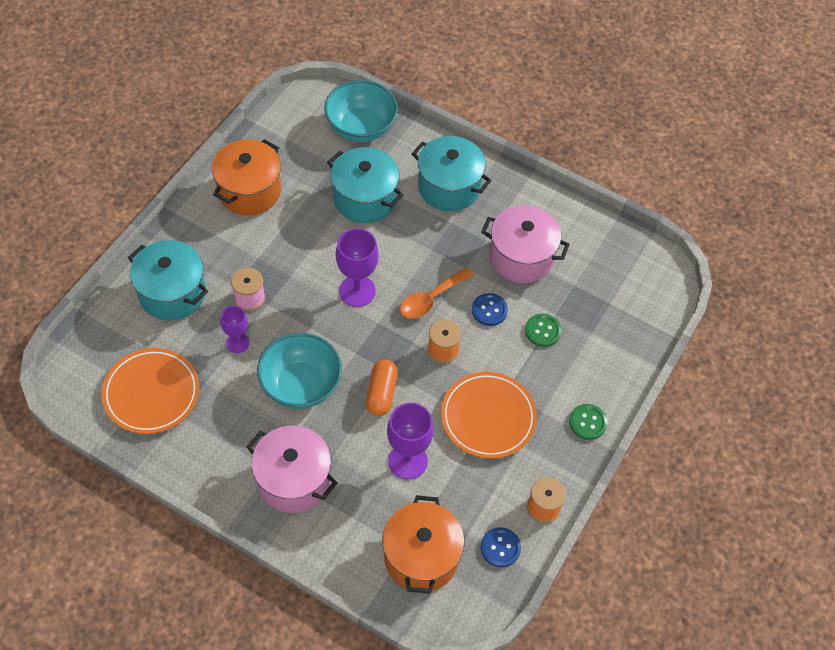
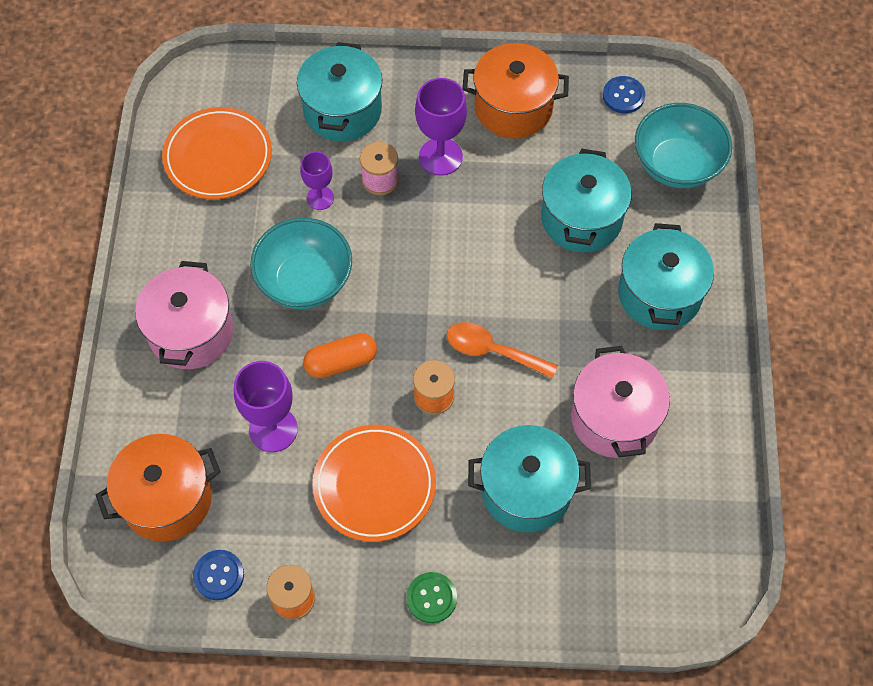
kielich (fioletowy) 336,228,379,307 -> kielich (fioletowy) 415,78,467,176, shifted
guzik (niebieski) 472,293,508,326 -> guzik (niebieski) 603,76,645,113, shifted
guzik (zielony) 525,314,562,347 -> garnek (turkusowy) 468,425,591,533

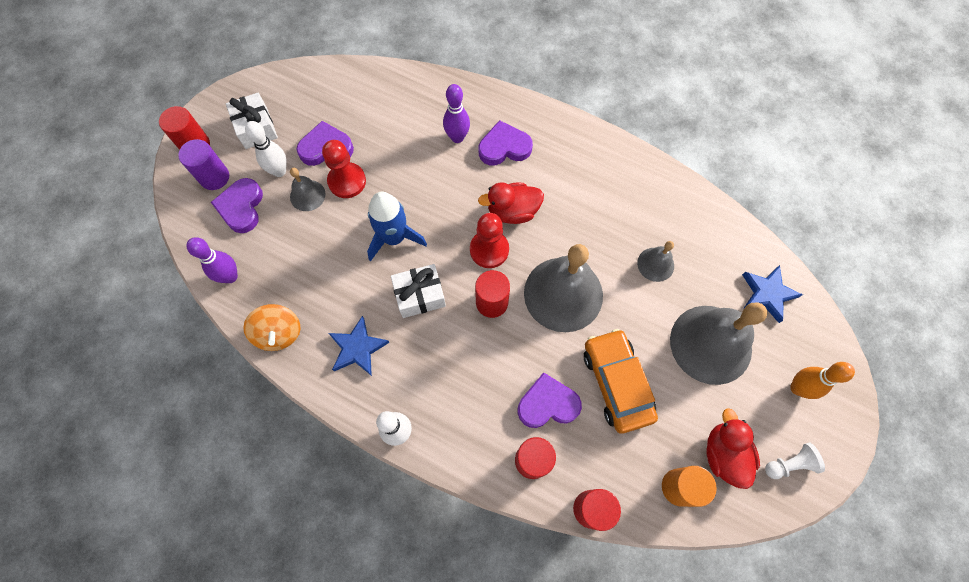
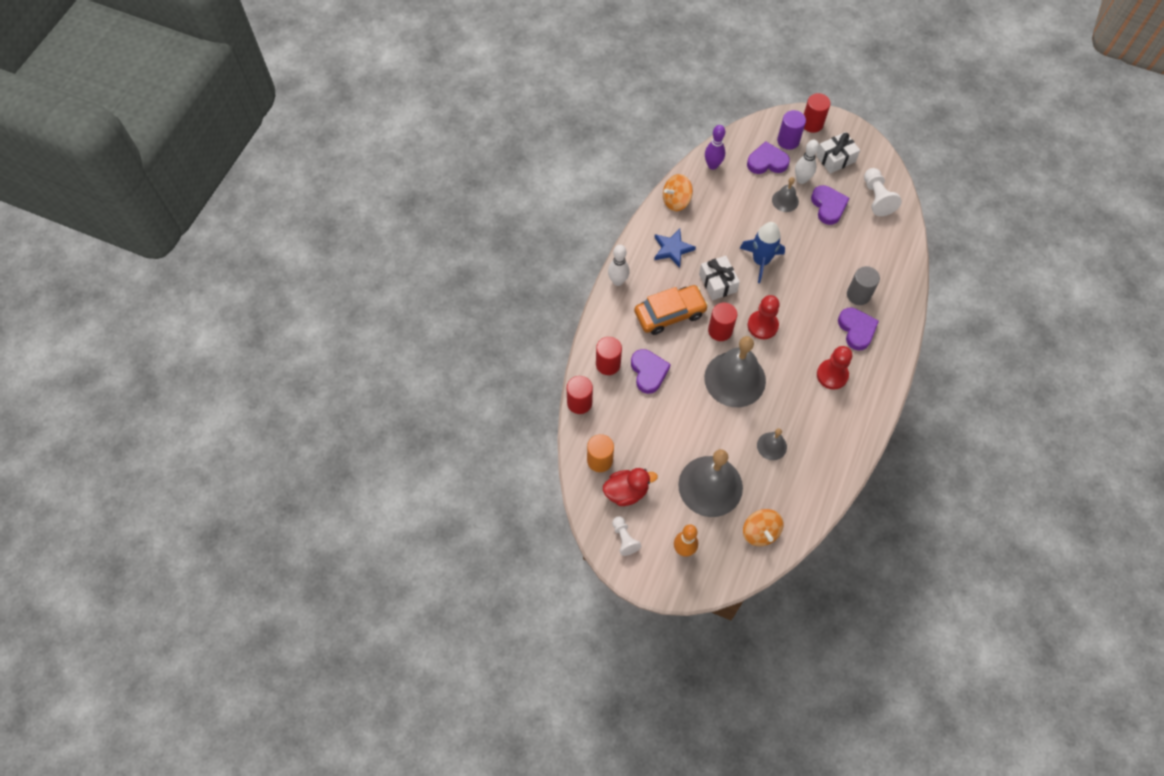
kręgiel (fioletowy) 443,84,470,143 -> walec (szary) 847,266,880,305
pionek (czerwony) 322,140,366,198 -> pionek (czerwony) 817,346,852,390, shifted
kaczka (czerwony) 478,182,544,224 -> none
gwiazda (niebieski) 742,265,803,323 -> bączek (pomarańczowy) 743,509,784,546
samochód (pomarańczowy) 584,329,658,434 -> samochód (pomarańczowy) 634,285,708,335, shifted
none -> pionek (biały) 864,168,902,216

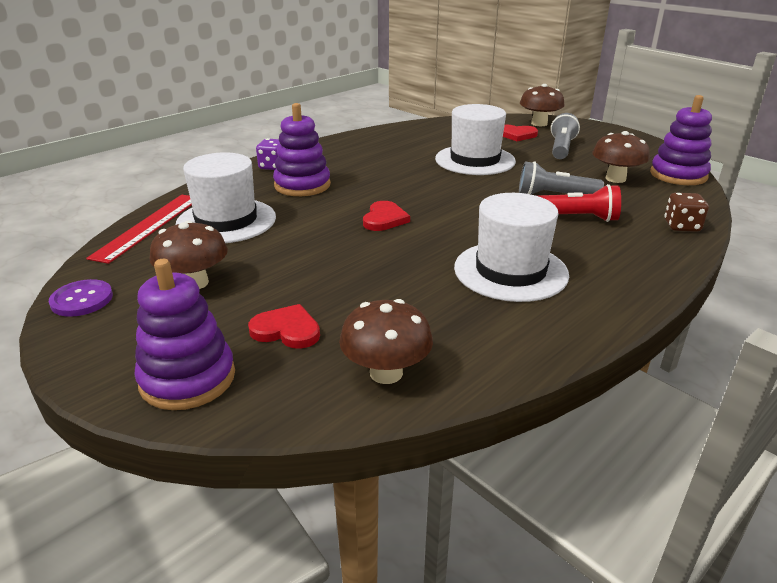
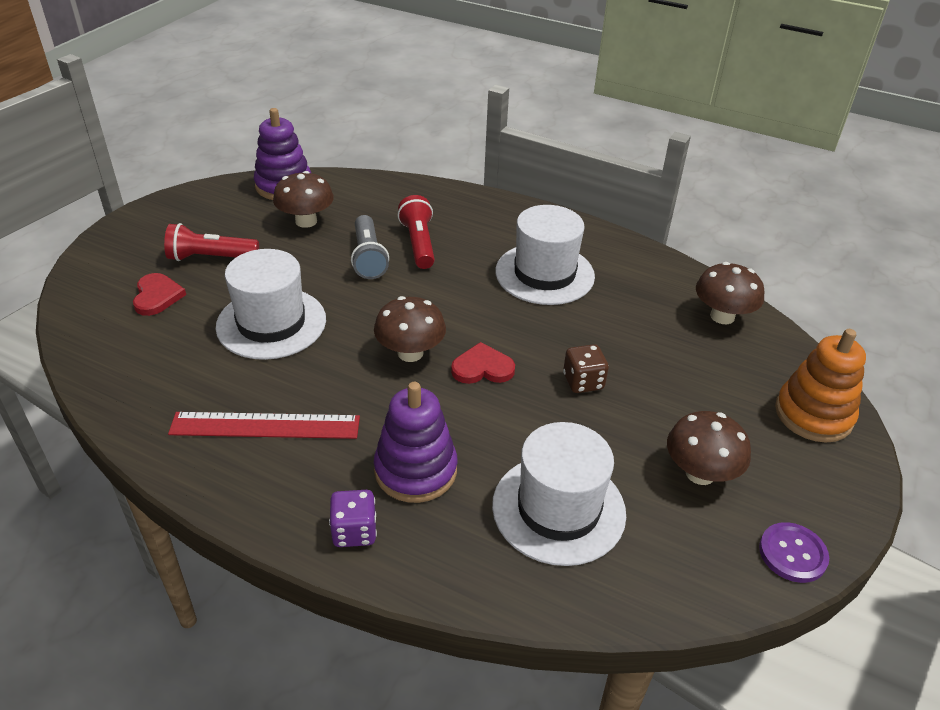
grzyb (brązowy) 520,84,565,126 -> grzyb (brązowy) 374,296,446,362, shifted
latarka (szary) 551,113,580,159 -> latarka (czerwony) 164,223,259,261
kostka do gry (brązowy) 664,193,709,232 -> kostka do gry (brązowy) 563,344,609,393, shifted
linijka (czerwony) 86,195,192,264 -> linijka (czerwony) 168,412,360,439, shifted
zabawka nakładanka (fioletowy) 134,259,235,410 -> zabawka nakładanka (pomarańczowy) 775,329,866,442
serce (czerwony) 248,304,320,349 -> none

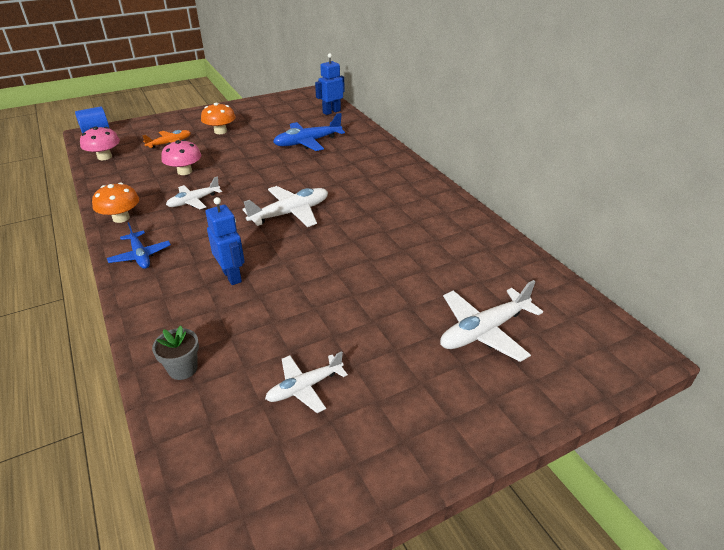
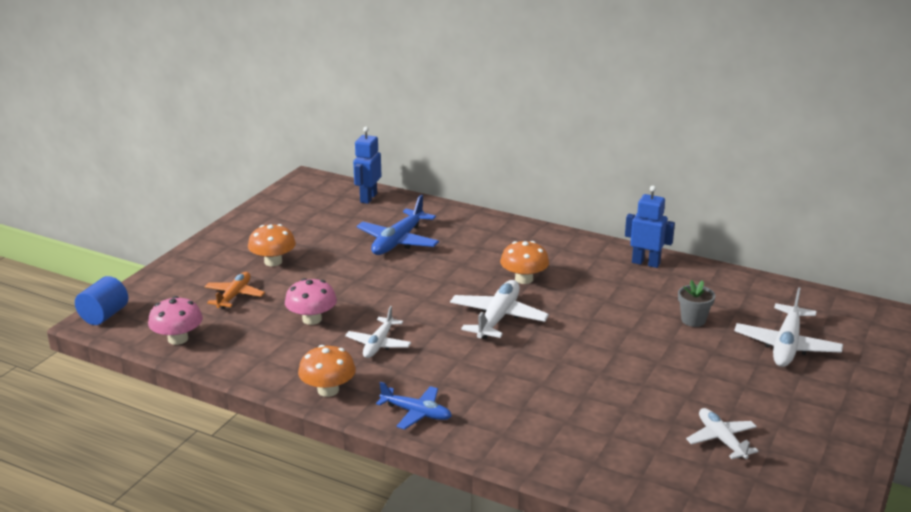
robot (niebieski) 206,197,245,285 -> robot (niebieski) 625,186,675,268, shifted
doniczka (szary) 152,326,199,380 -> doniczka (szary) 678,280,715,327, shifted
samolot (biały) 265,351,348,413 -> samolot (biały) 686,408,759,459, 135 degrees clockwise
none -> grzyb (pomarańczowy) 500,241,549,284

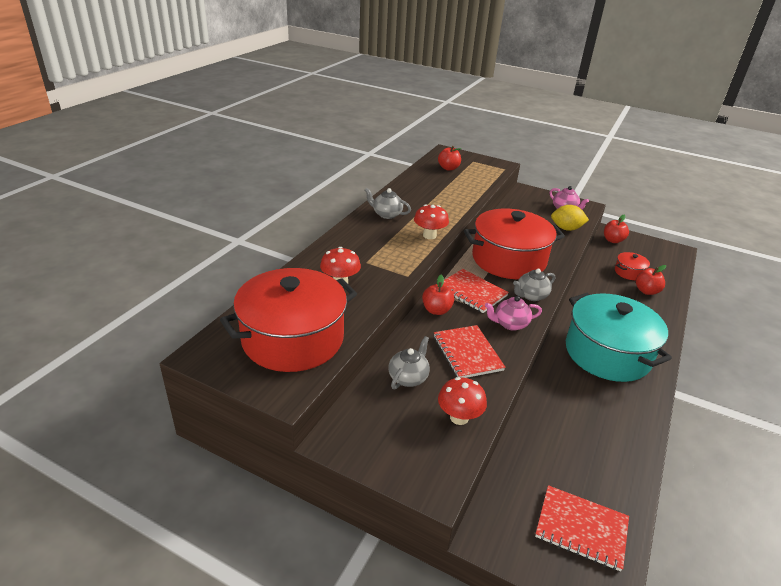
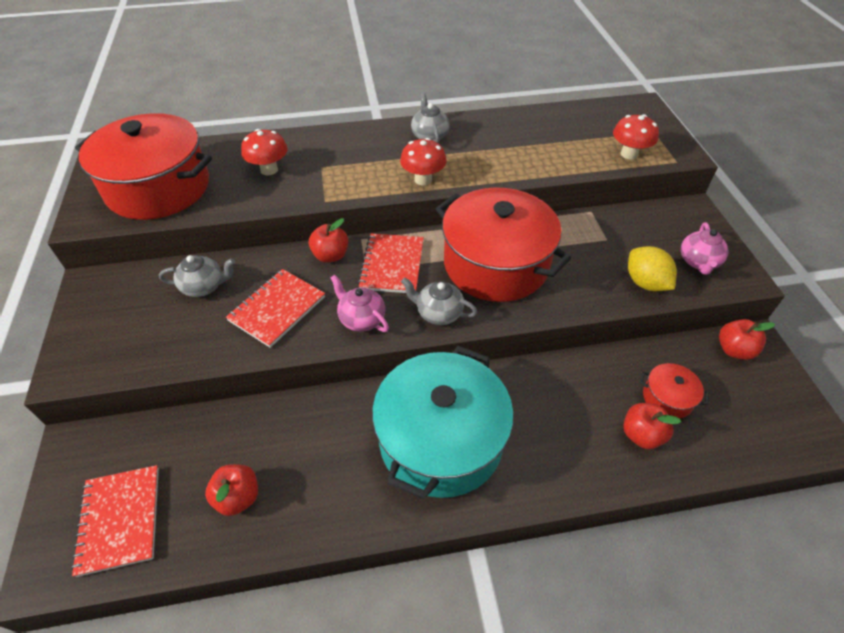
jabłko (czerwony) 438,146,462,171 -> jabłko (czerwony) 205,464,258,516, shifted
grzyb (czerwony) 438,377,487,425 -> grzyb (czerwony) 613,114,659,160, shifted

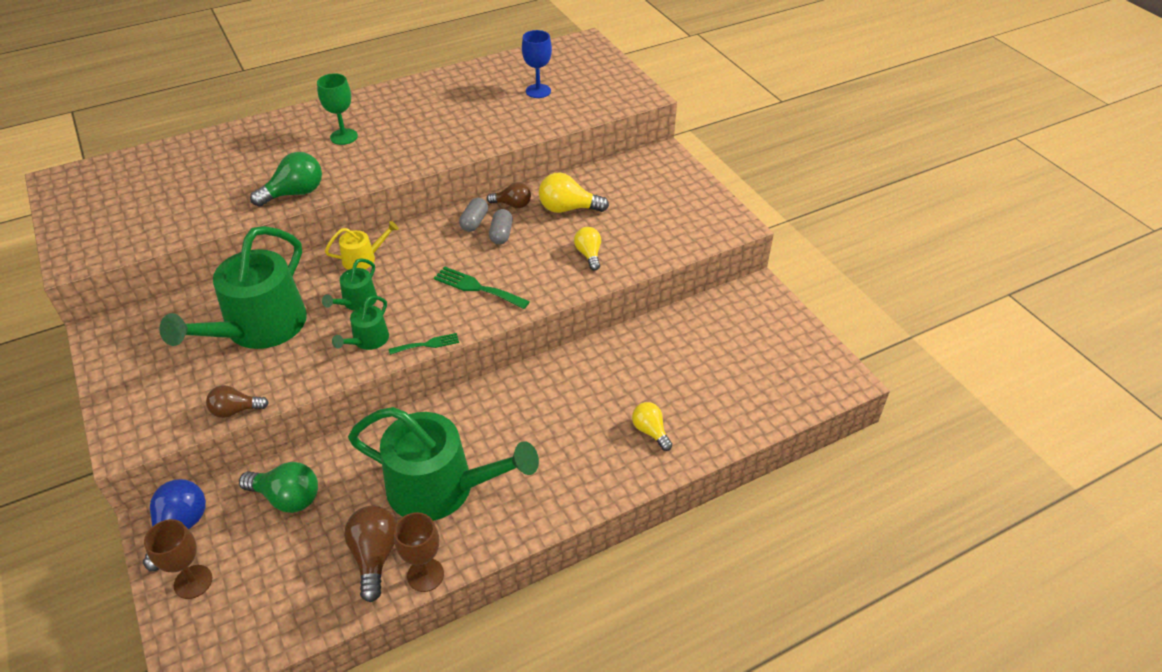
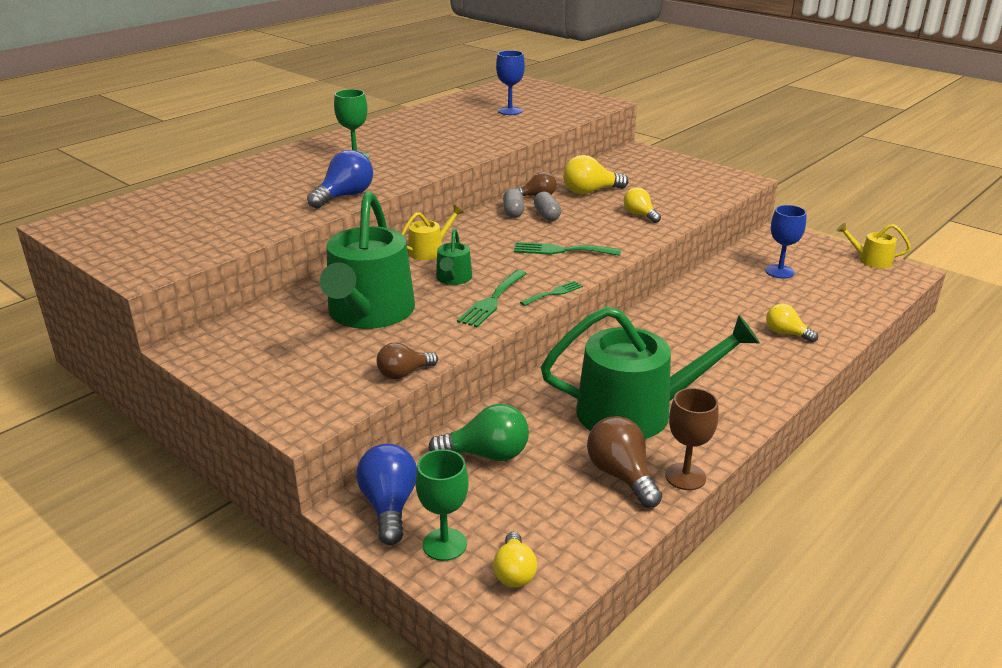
żarówka (zielony) 250,152,322,207 -> żarówka (niebieski) 307,150,373,209
konewka (zielony) 332,296,389,350 -> widelec (zielony) 457,270,527,327
kielich (brązowy) 144,519,213,599 -> kielich (zielony) 416,449,469,561
none -> kielich (niebieski) 765,205,807,279
none -> konewka (żółty) 836,223,911,268
none -> żarówka (żółty) 493,532,537,588

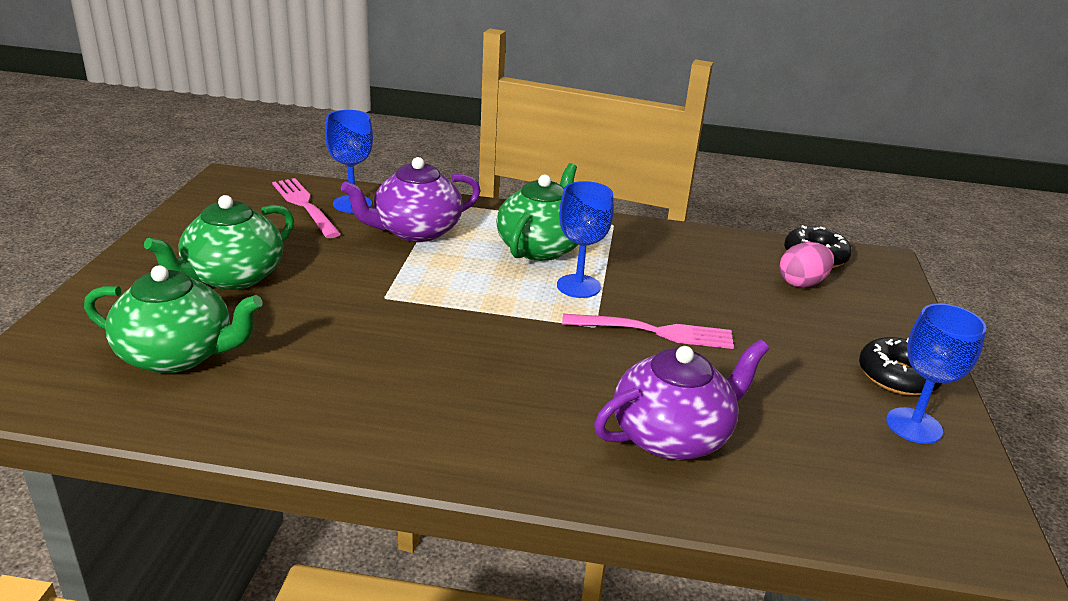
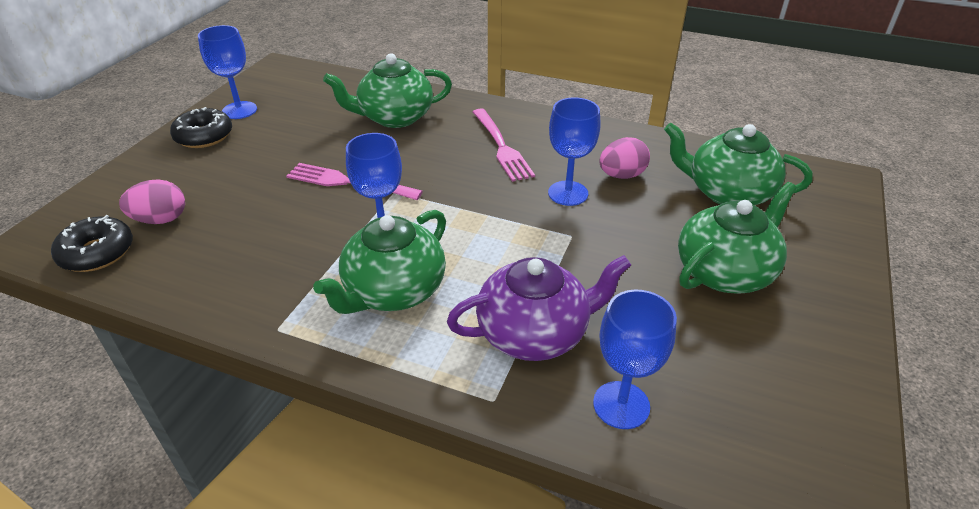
widelec (różowy) 272,178,341,238 -> widelec (różowy) 473,108,535,182, shifted
imbryk (fioletowy) 594,339,769,460 -> imbryk (zielony) 323,53,452,128
none -> kielich (niebieski) 548,97,600,206
none -> jajko (różowy) 599,137,650,179

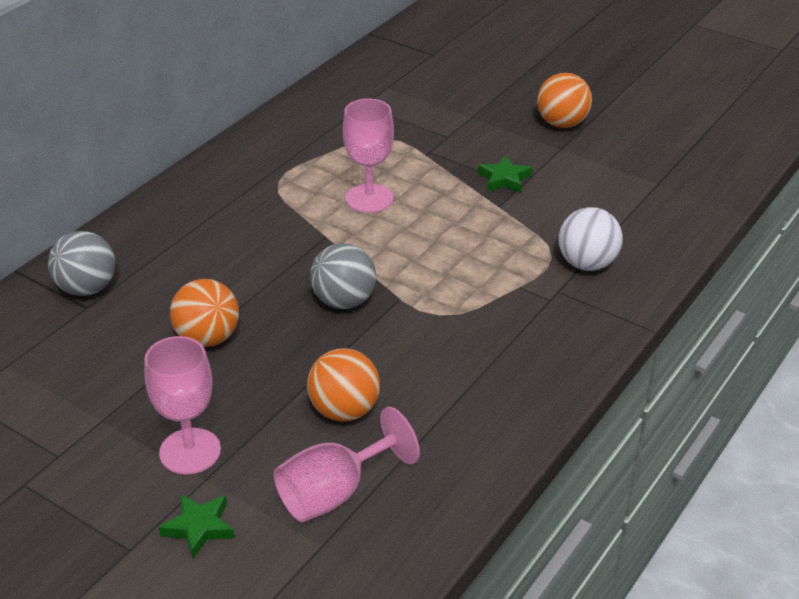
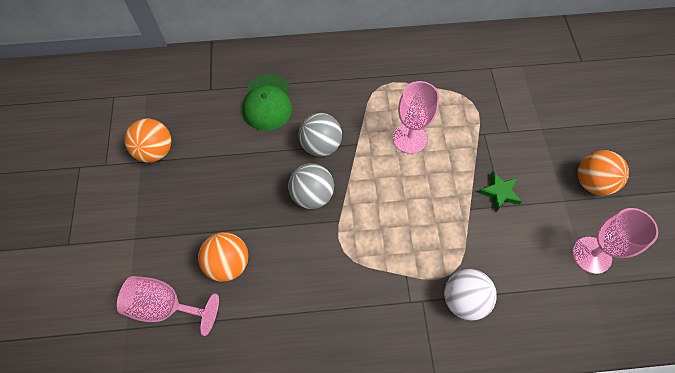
piłka (szary) 48,231,115,296 -> piłka (szary) 298,113,342,157, shifted
piłka (pomarańczowy) 170,279,239,347 -> piłka (pomarańczowy) 124,119,171,162, shifted
kielich (różowy) 144,336,221,474 -> kielich (różowy) 573,208,658,274, shifted
gwiazda (zielony) 158,494,235,559 -> none
none -> czapka (zielony) 242,74,292,131

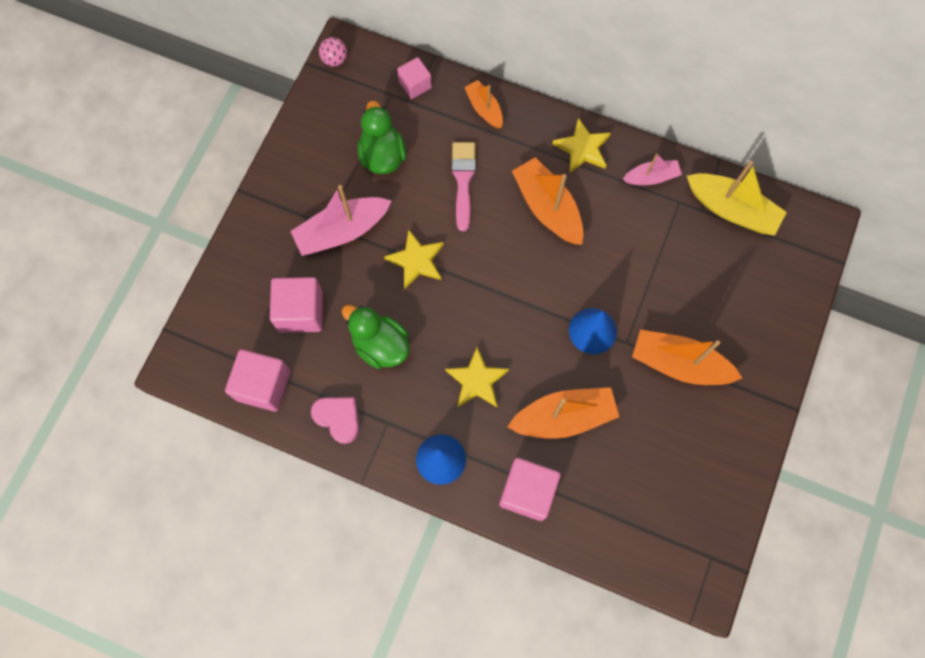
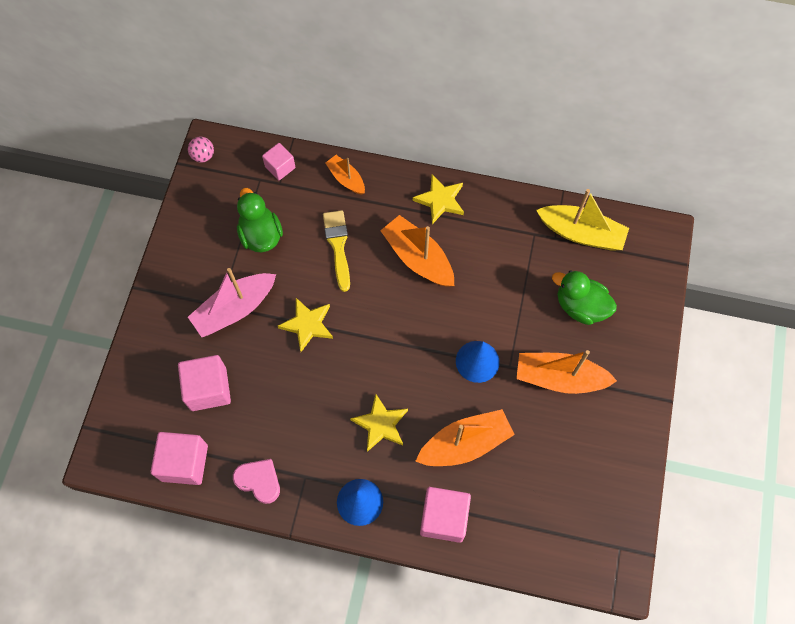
pędzel (różowy) 452,142,476,231 -> pędzel (żółty) 323,210,350,292
łódka (różowy) 623,153,682,186 -> none
kaczka (zielony) 342,305,410,369 -> kaczka (zielony) 552,270,617,325, shifted

